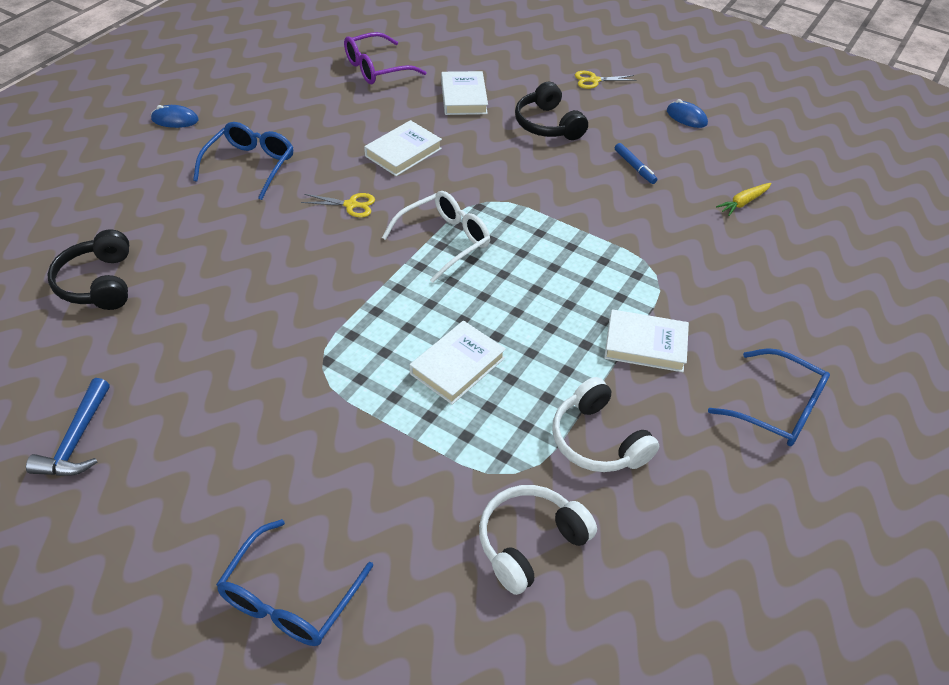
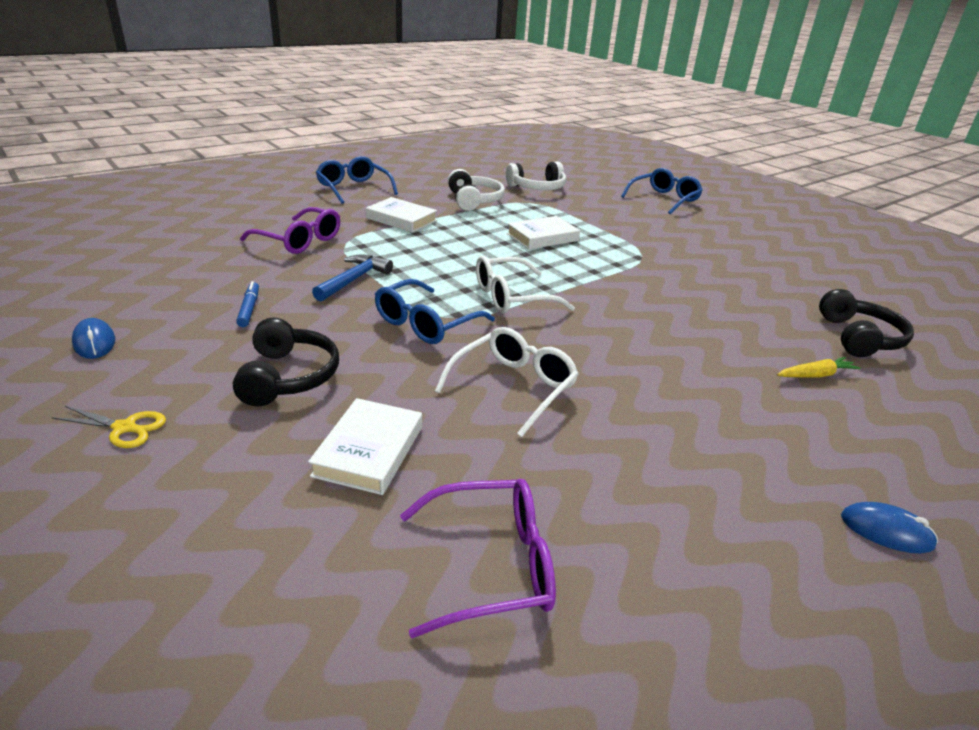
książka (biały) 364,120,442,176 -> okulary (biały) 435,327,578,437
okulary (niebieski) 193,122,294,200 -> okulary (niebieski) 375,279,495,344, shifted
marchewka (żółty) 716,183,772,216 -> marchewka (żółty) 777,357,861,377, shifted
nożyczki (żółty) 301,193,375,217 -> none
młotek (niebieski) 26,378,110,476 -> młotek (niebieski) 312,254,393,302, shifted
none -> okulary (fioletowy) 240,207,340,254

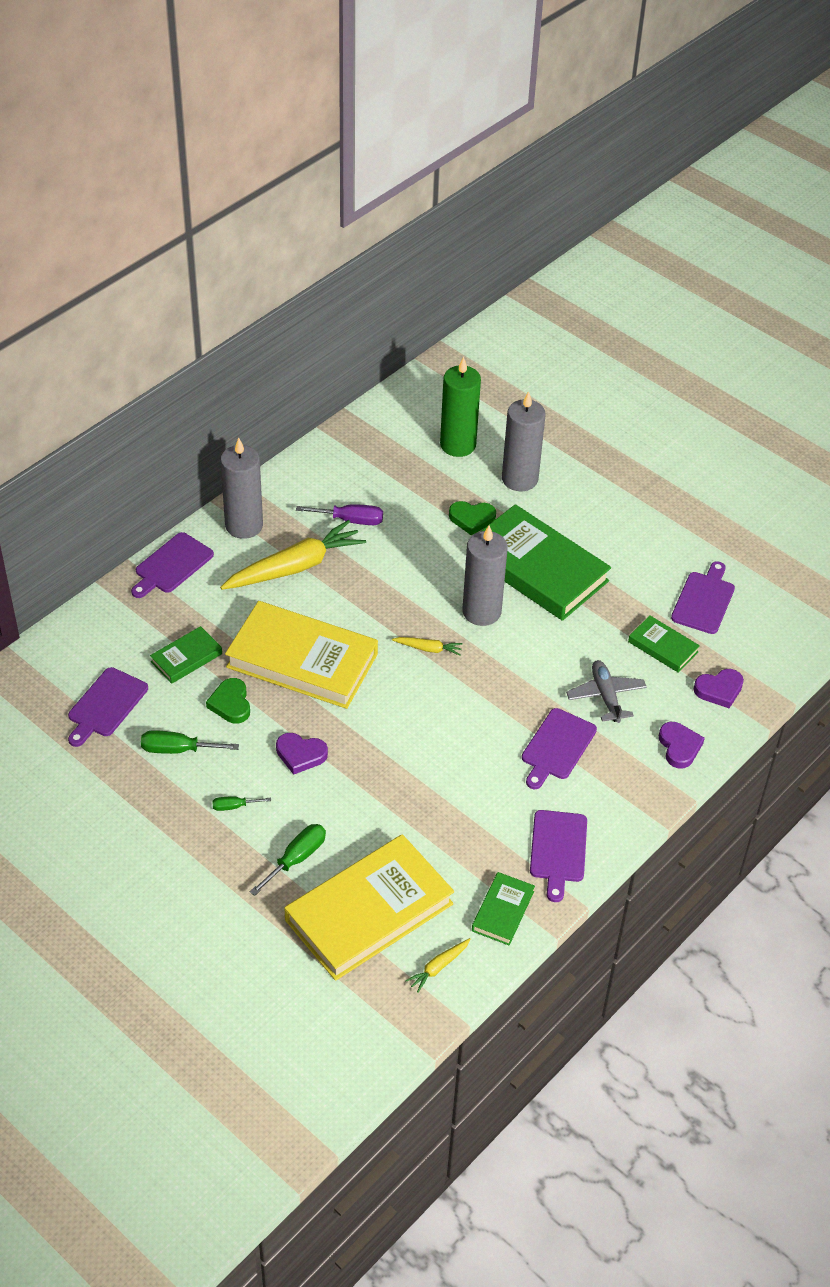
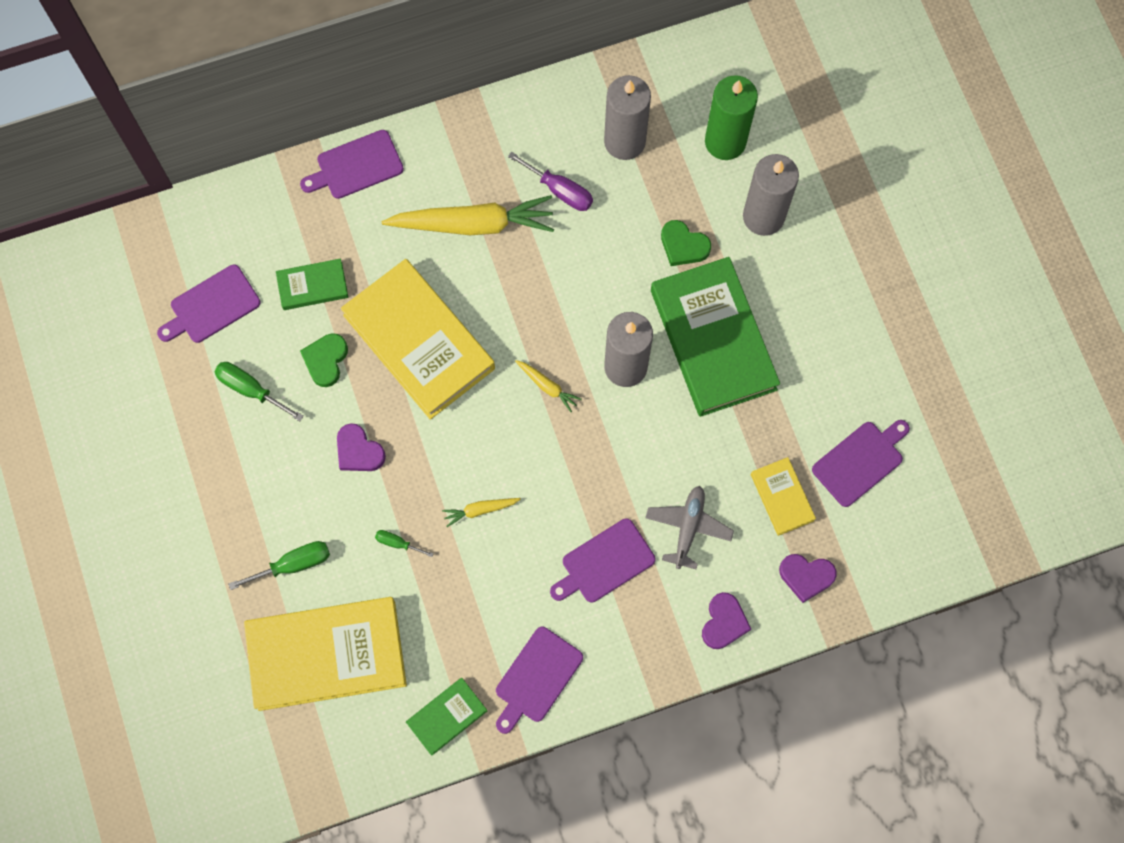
świeca (szary) 220,438,263,539 -> świeca (szary) 604,75,651,160, shifted
książka (zielony) 628,615,700,673 -> książka (żółty) 751,457,816,536
śrubokręt (zielony) 212,796,271,811 -> śrubokręt (zielony) 375,530,434,557, shifted
marchewka (żółty) 405,938,471,993 -> marchewka (żółty) 442,498,521,527, shifted

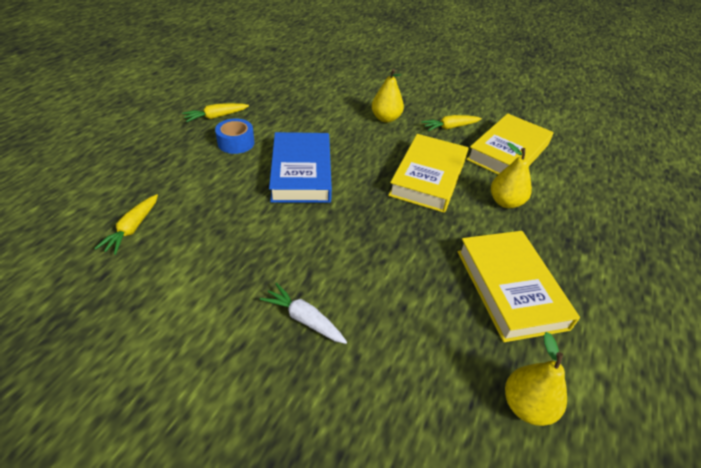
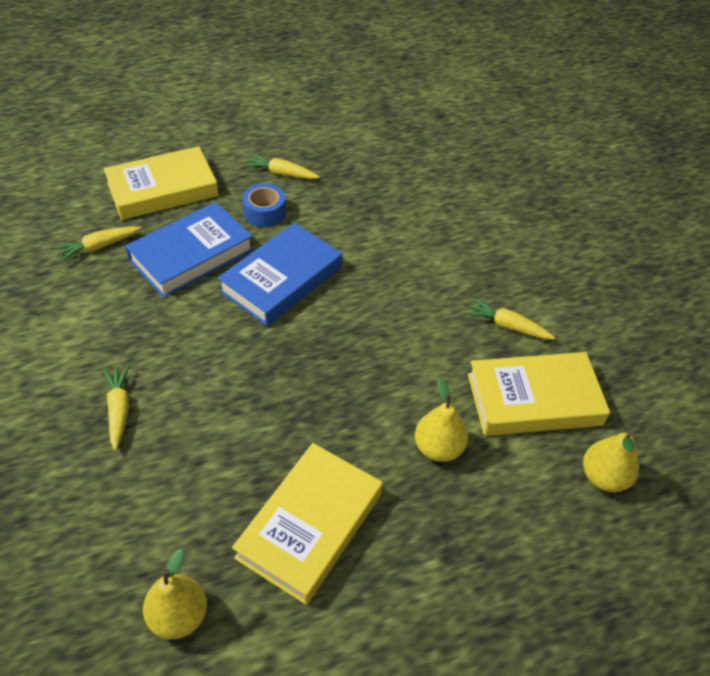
gruszka (żółty) 372,69,404,123 -> gruszka (żółty) 583,431,639,492, shifted
książka (żółty) 388,134,468,213 -> książka (żółty) 104,146,219,220, shifted
marchewka (biały) 260,283,347,344 -> marchewka (żółty) 103,365,130,451
none -> książka (niebieski) 125,202,254,298

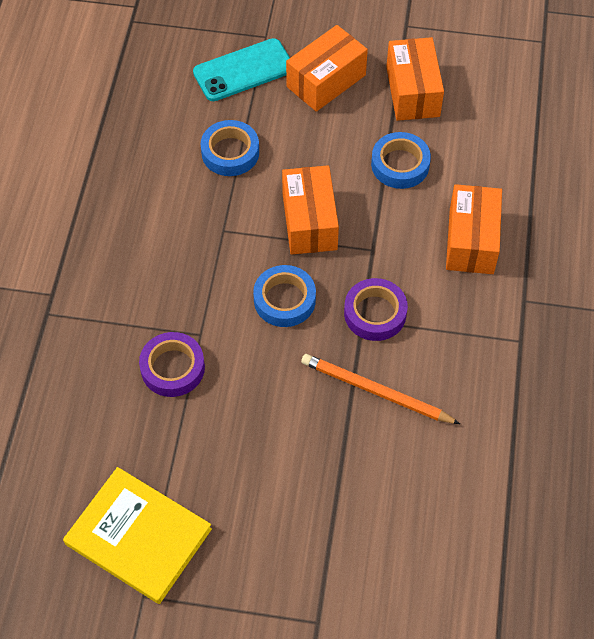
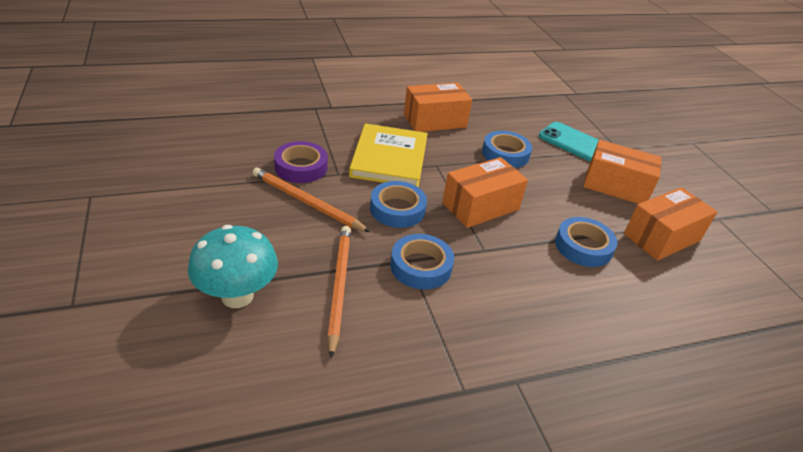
pudełko (pomarańczowy) 446,184,502,274 -> pudełko (pomarańczowy) 404,83,472,132, shifted
taśma klejąca (fioletowy) 344,278,408,341 -> taśma klejąca (niebieski) 390,234,454,290
książka (żółty) 63,467,212,604 -> książka (żółty) 349,123,428,188, shifted
none -> ołówek (pomarańczowy) 252,167,370,232
none -> grzyb (turkusowy) 188,225,278,308

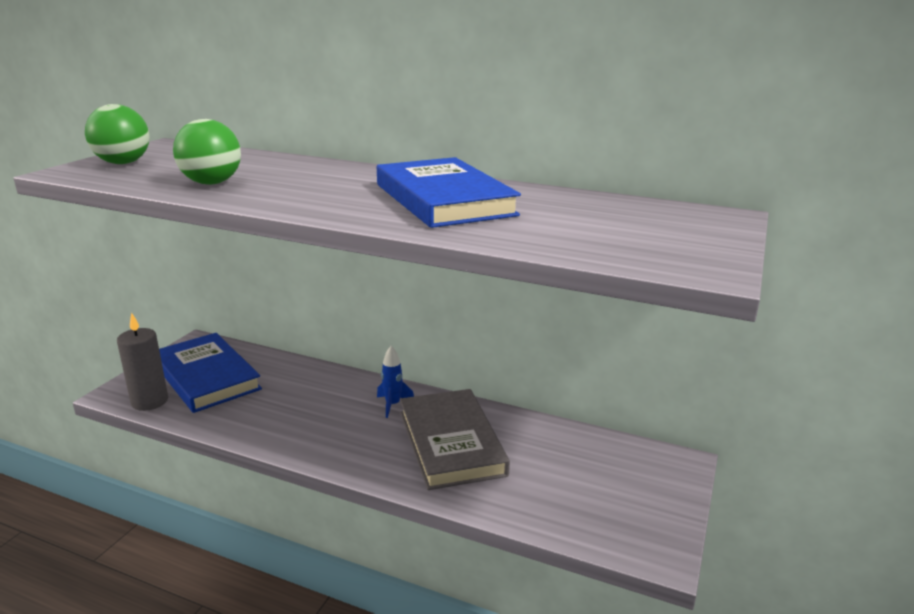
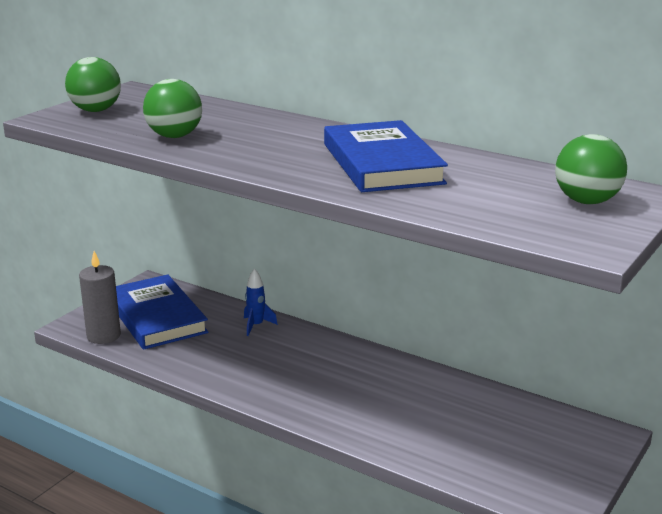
rakieta (niebieski) 377,346,414,418 -> rakieta (niebieski) 244,269,278,336, shifted
książka (szary) 400,389,510,490 -> none
none -> piłka (zielony) 555,134,627,204

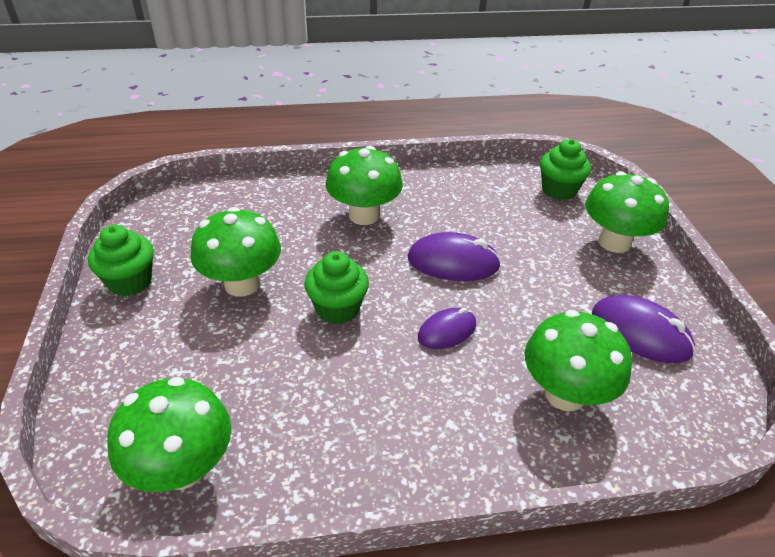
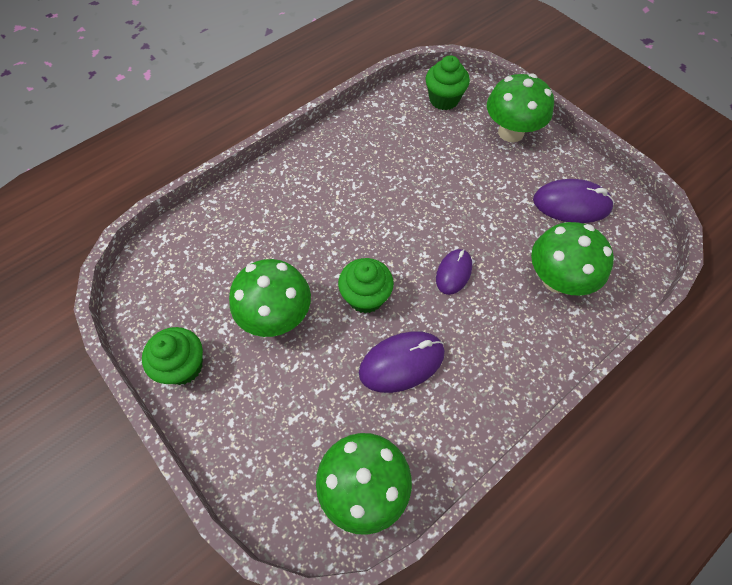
grzyb (zielony) 326,146,403,225 -> none
myszka (fioletowy) 408,232,501,281 -> myszka (fioletowy) 359,331,445,393, shifted

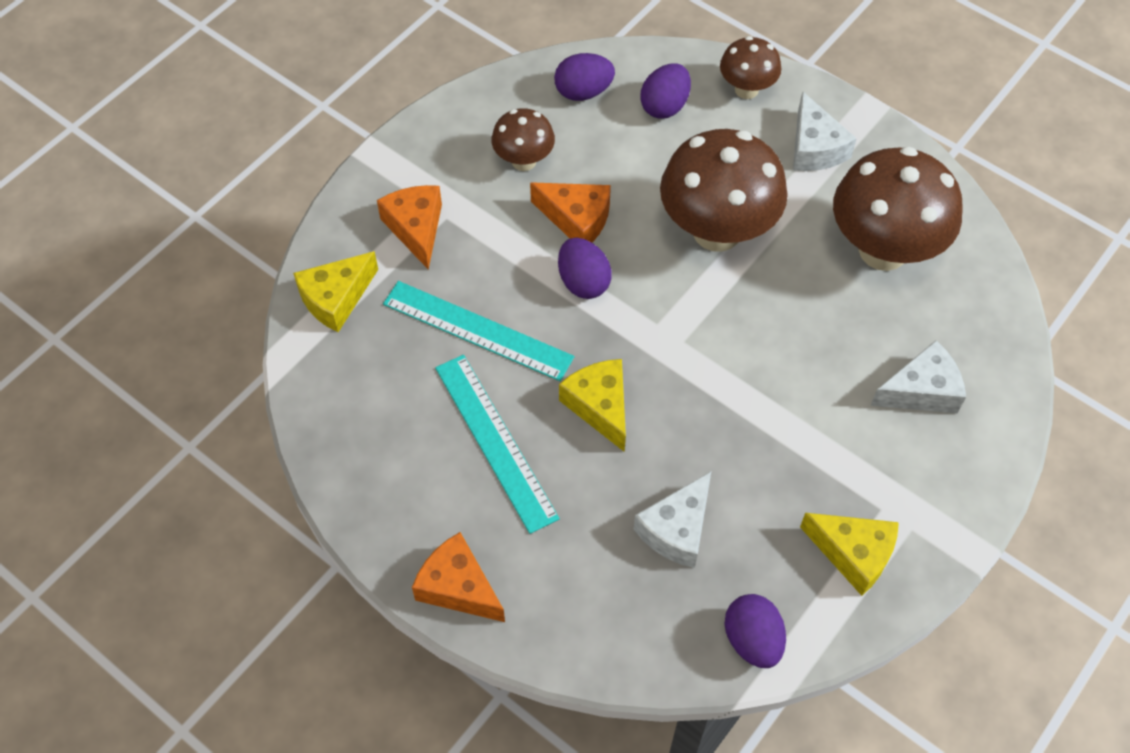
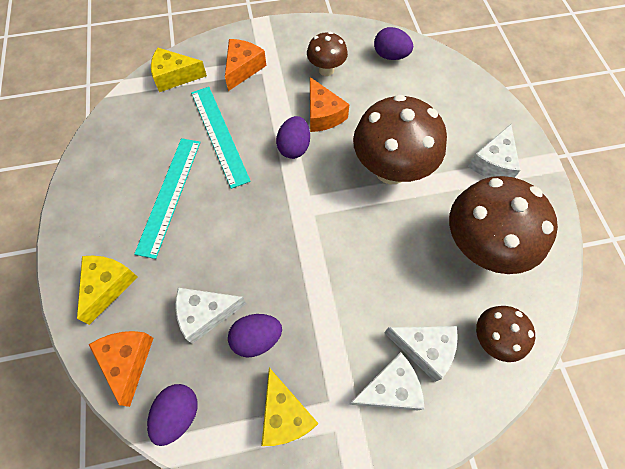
grzyb (brązowy) 720,36,781,99 -> grzyb (brązowy) 476,306,535,362, shifted
jajko (fioletowy) 640,63,691,119 -> jajko (fioletowy) 228,314,282,358, shifted
ser (żółty) 559,359,626,452 -> ser (żółty) 77,256,138,325, shifted
ser (pomarańczowy) 412,532,505,622 -> ser (pomarańczowy) 89,331,153,407, shifted
none -> ser (biały) 348,352,425,410

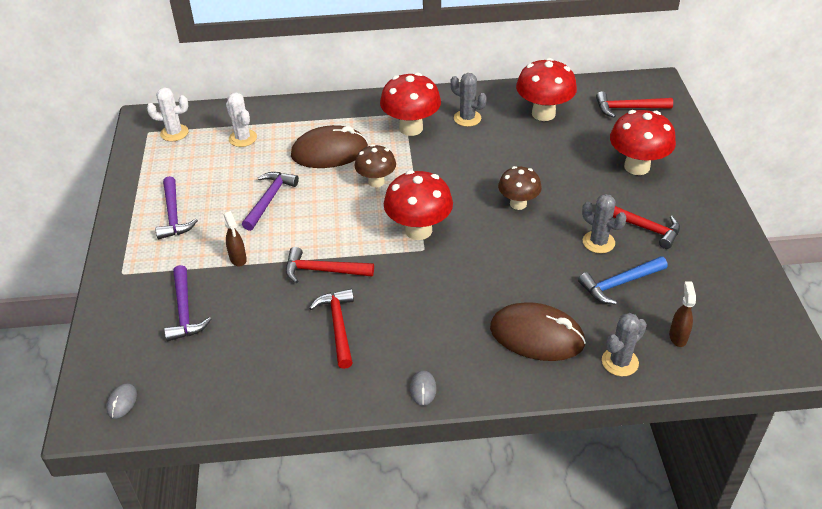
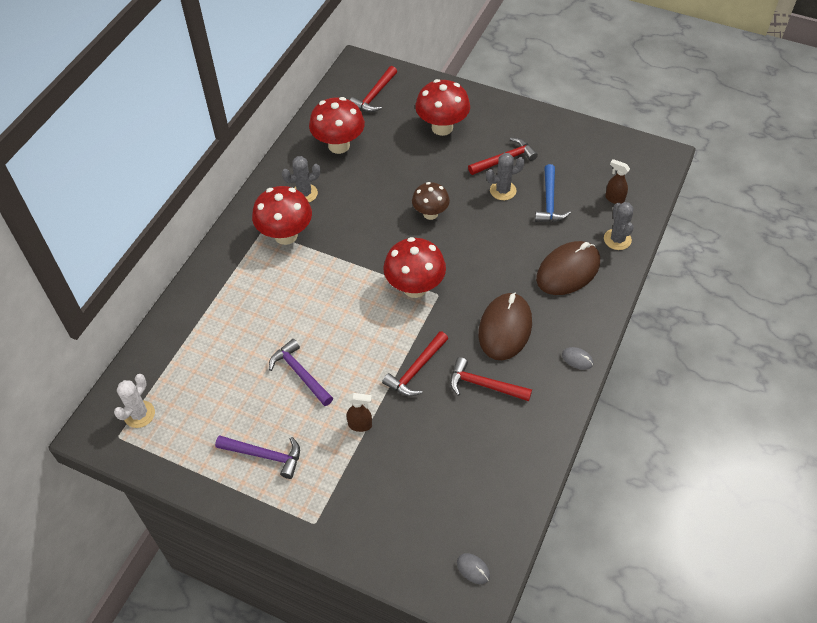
kaktus (biały) 226,93,257,147 -> none
myszka (brązowy) 291,125,368,168 -> myszka (brązowy) 479,293,532,360, shifted
grzyb (brązowy) 354,144,396,187 -> none
młotek (fioletowy) 164,265,211,341 -> none

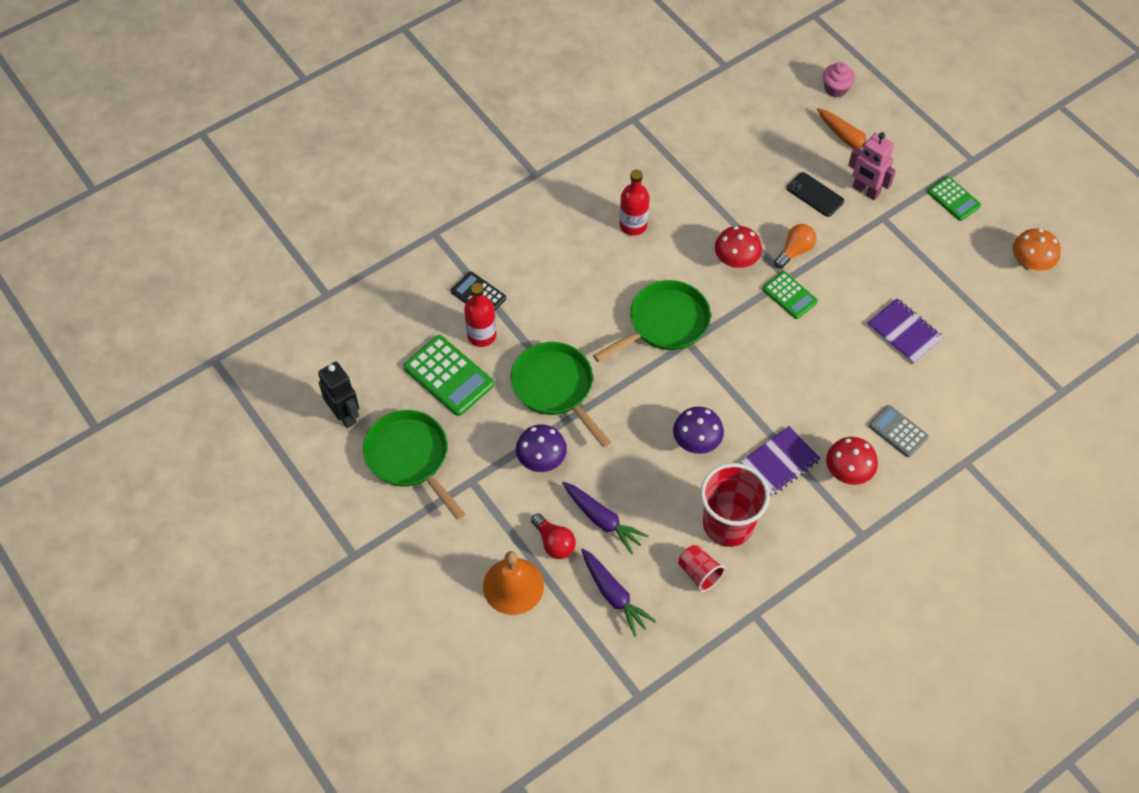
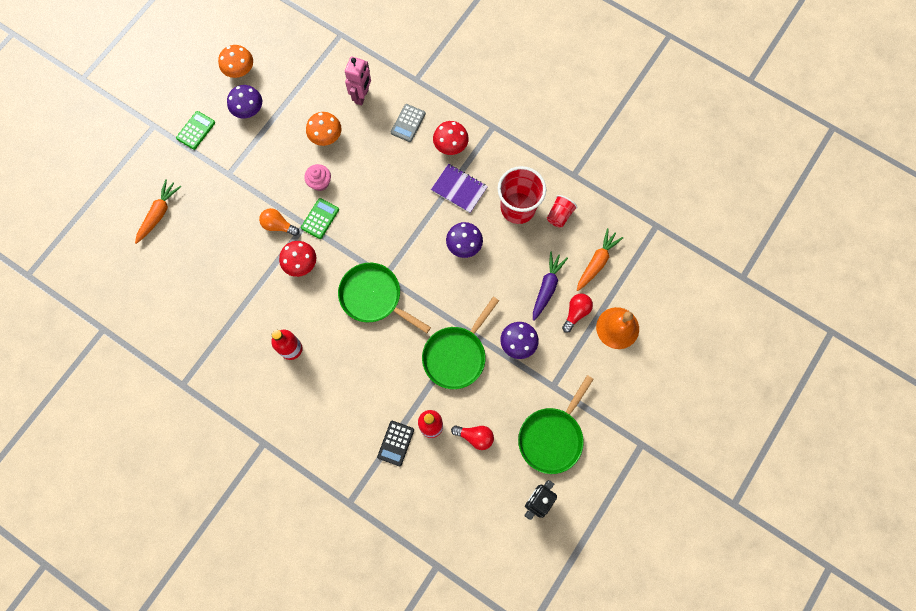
muffinka (różowy) 823,62,855,97 -> muffinka (różowy) 304,164,331,191, shifted
robot (różowy) 848,132,896,200 -> robot (różowy) 345,57,371,105, shifted
telefon (czarny) 787,172,844,217 -> none
zeszyt (fioletowy) 867,298,944,364 -> grzyb (pomarańczowy) 306,112,342,146
kalkulator (zielony) 403,335,494,416 -> żarówka (czerwony) 451,426,494,450
marchewka (fioletowy) 581,548,656,637 -> marchewka (pomarańczowy) 577,228,623,291
none -> grzyb (fioletowy) 227,85,262,118

